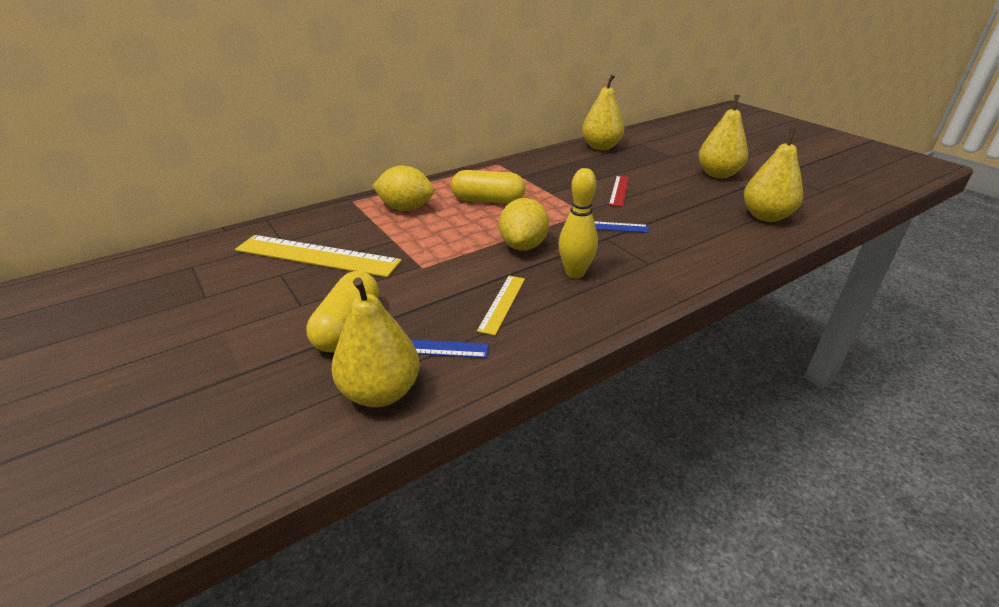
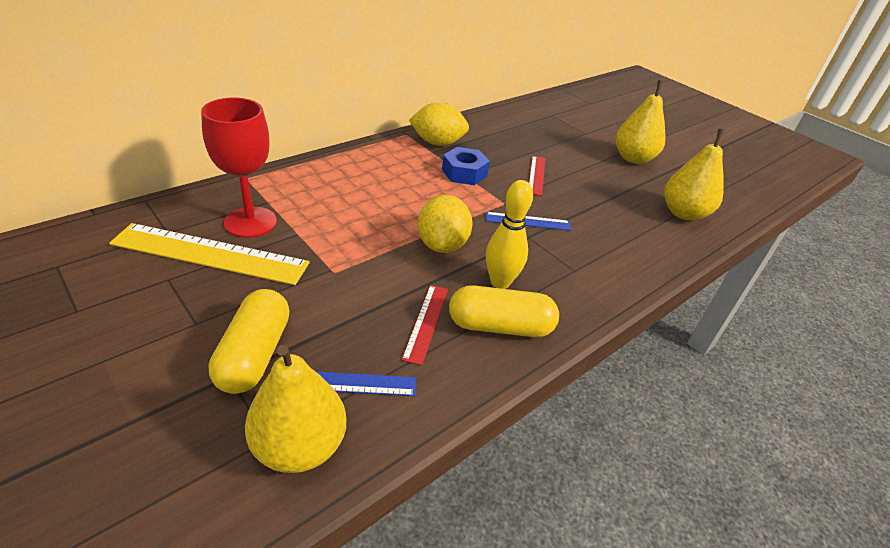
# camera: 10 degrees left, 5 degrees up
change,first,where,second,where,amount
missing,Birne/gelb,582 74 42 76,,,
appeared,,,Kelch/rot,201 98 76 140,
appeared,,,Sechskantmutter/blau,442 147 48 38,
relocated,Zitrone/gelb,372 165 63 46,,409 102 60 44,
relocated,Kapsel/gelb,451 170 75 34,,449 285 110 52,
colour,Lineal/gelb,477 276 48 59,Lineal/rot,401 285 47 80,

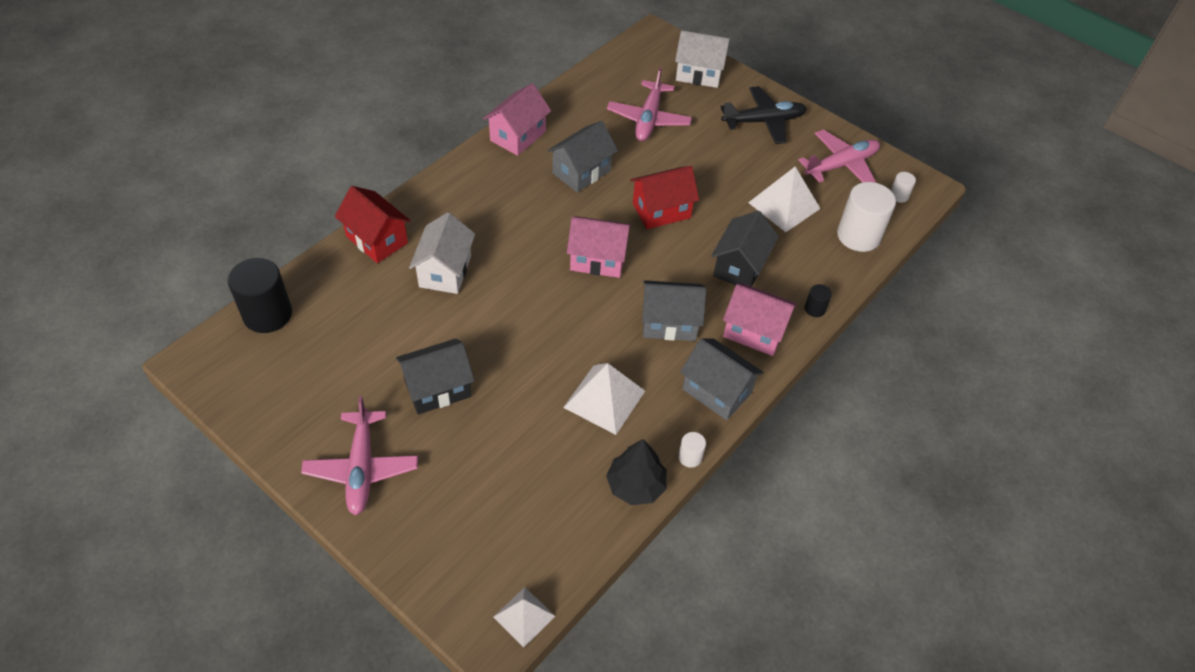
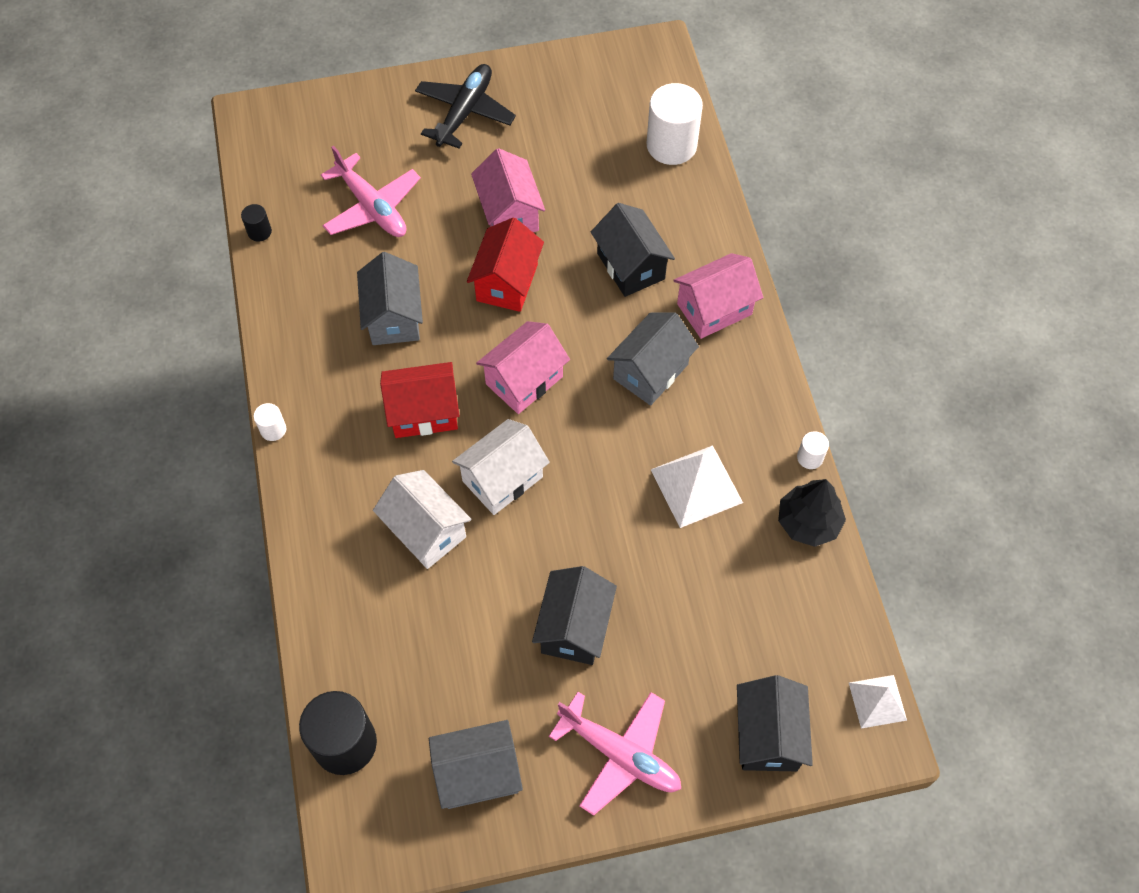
# camera: 50 degrees left, 10 degrees up
change,first,where,second,where,amount
missing,Pyramide/weiß,748 167 72 65,,,
missing,Flugzeug/rosa,798 129 82 54,,,
appeared,,,Haus/schwarz,737 675 76 96,
relocated,Haus/rot,335 186 76 77,,380 362 80 76,
relocated,Haus/rosa,483 83 68 73,,471 148 74 84,
relocated,Haus/weiß,675 30 55 58,,452 419 98 96,
relocated,Haus/grau,680 338 84 82,,429 720 94 89,
relocated,Vollzylinder/schwarz,805 284 27 33,,241 204 31 38,
relocated,Vollzylinder/weiß,891 172 25 31,,254 403 32 38,

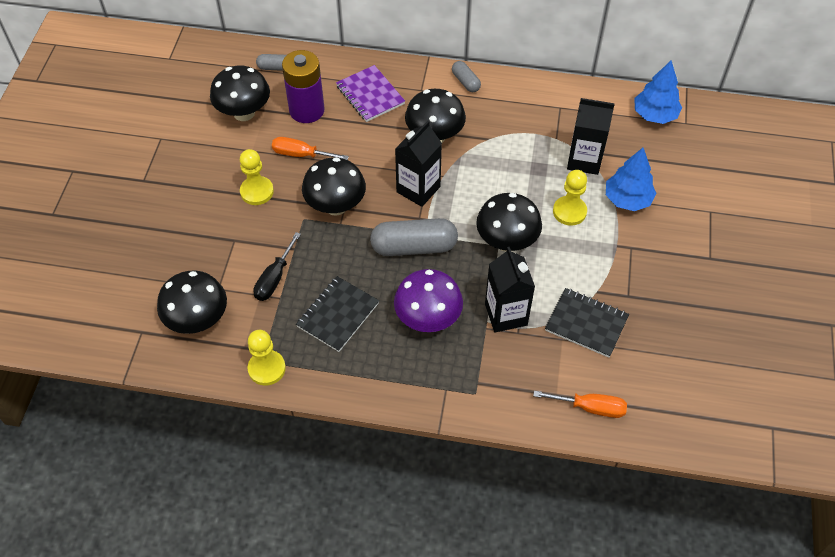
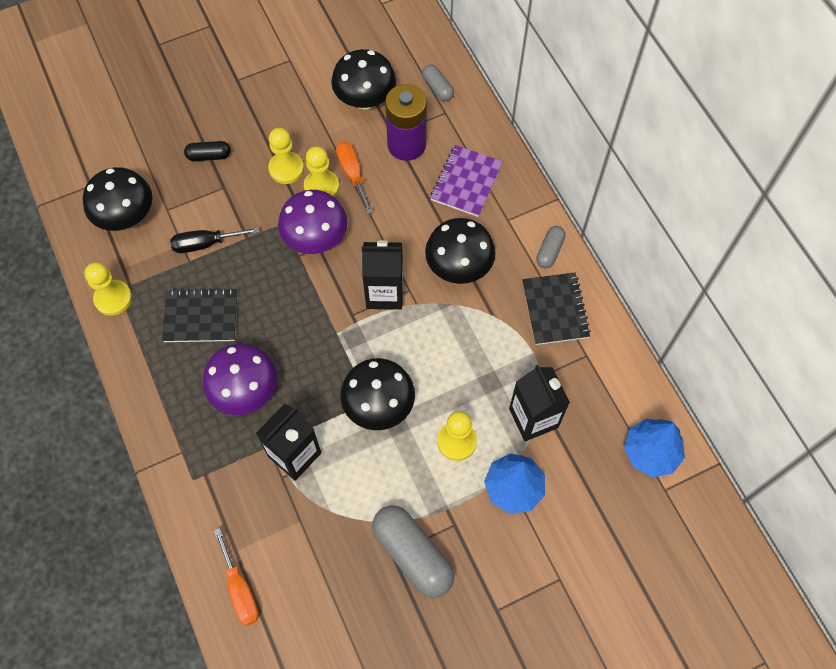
# camera: 55 degrees right, 10 degrees up
change,first,where,second,where,amount
appeared,,,Kapsel/schwarz,184 141 47 20,
appeared,,,Bauer/gelb,304 146 35 51,
relocated,Kapsel/grau,370 218 88 38,,372 505 82 93,
relocated,Notizbuch/schwarz,545 288 84 69,,522 272 69 73,
colour,Pilz/schwarz,302 157 64 59,Pilz/lila,278 190 70 64,

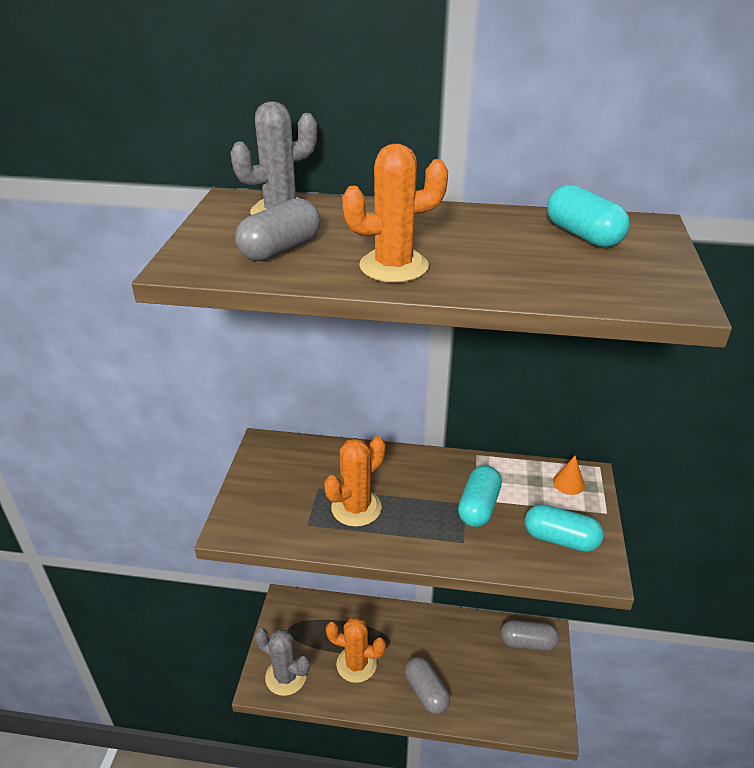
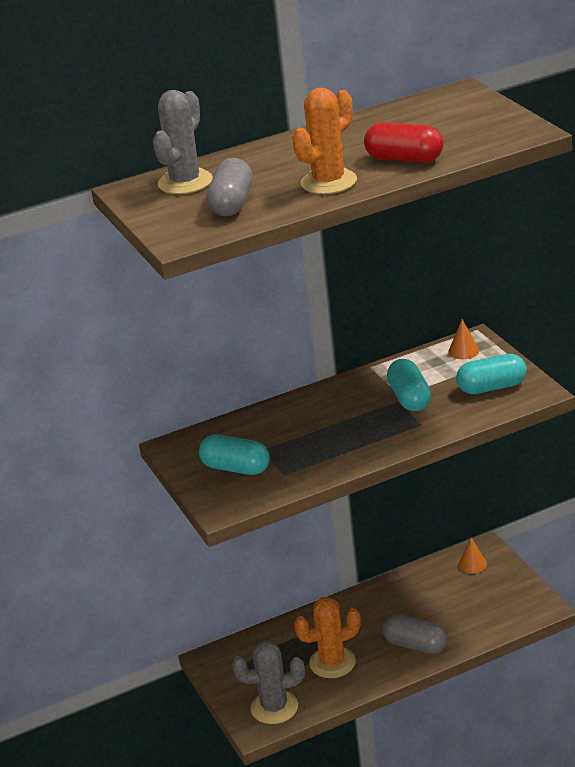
# camera: 30 degrees left, 5 degrees down
change,first,where,second,where,amount
missing,Kaktus/orange,324 436 62 91,,,
appeared,,,Kapsel/rot,364 123 79 40,
relocated,Kapsel/türkis,547 185 83 62,,199 434 71 41,
exchanged,Kapsel/grau,501 620 58 31,Kegel/orange,459 537 28 37,

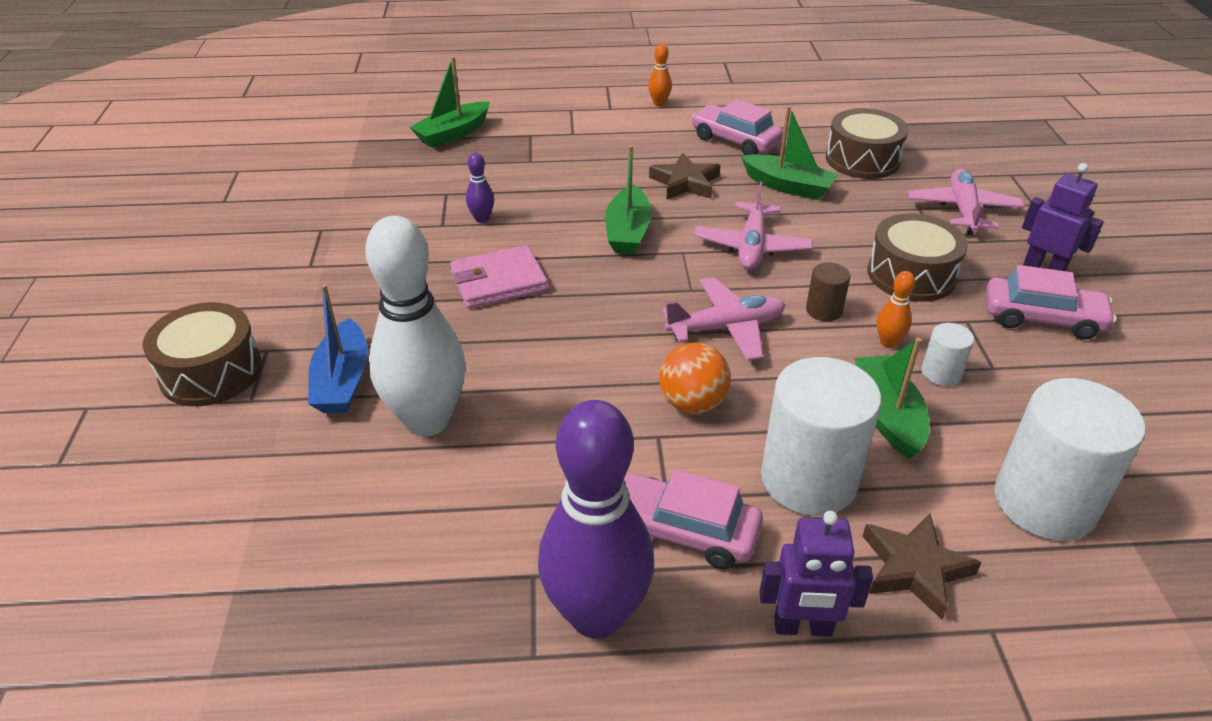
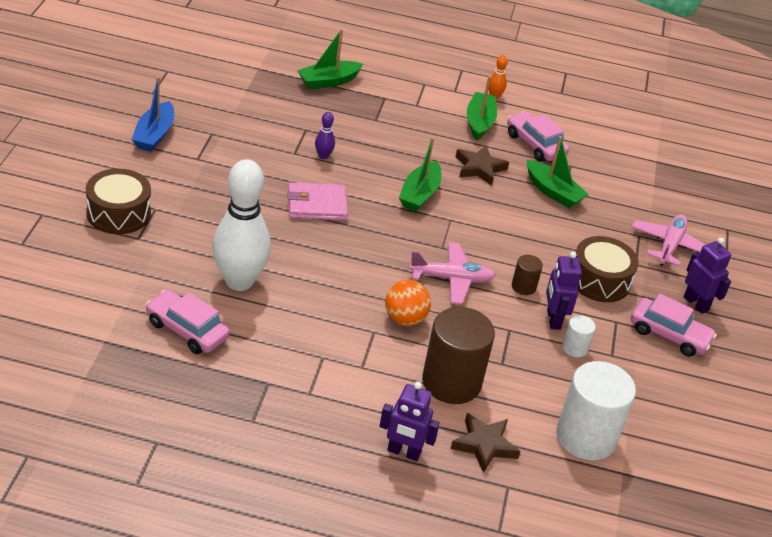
# camera: 10 degrees right, 0 degrees up
change,first,where,second,where,amount
missing,Bowlingkegel/lila,538 400 116 239,,,
missing,Flugzeug/rosa,694 182 119 88,,,
missing,Trommel/braun,826 108 82 71,,,
relocated,Boot/blau,308 284 60 129,,131 77 43 75,
relocated,Auto/rosa,624 470 139 99,,146 290 84 64,
relocated,Boot/grün,855 338 74 121,,467 76 30 65,
exchanged,Bowlingkegel/orange,877 271 38 77,Roboter/lila,546 252 36 78,
colour,Vollzylinder/weiß,761 357 120 159,Vollzylinder/braun,422 307 73 97,

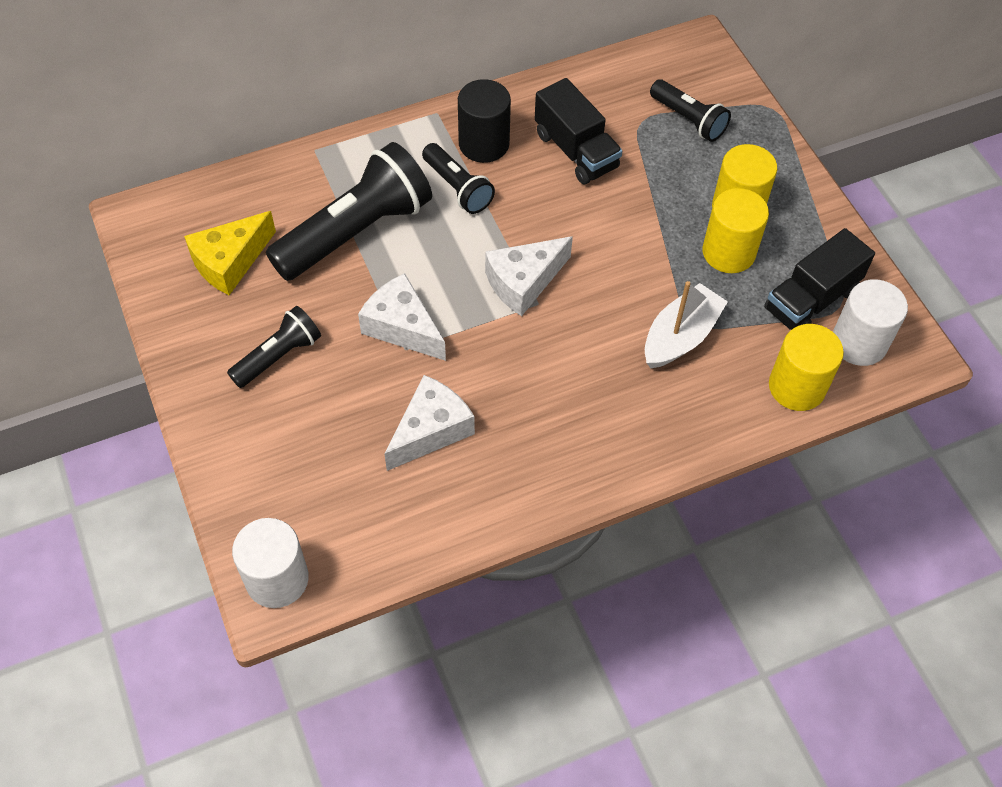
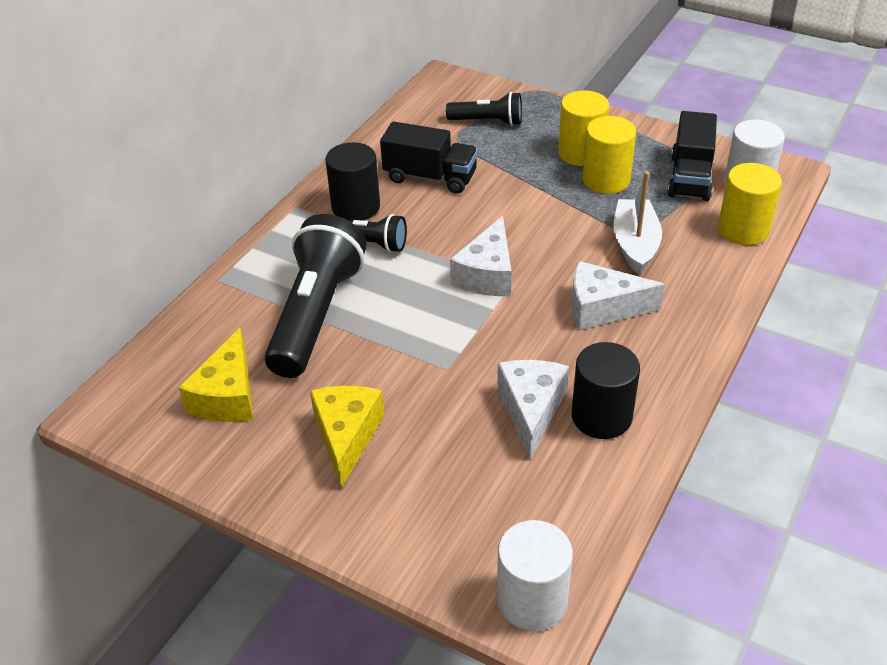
# camera: 35 degrees left, 15 degrees down
change,first,where,second,where,amount
appeared,,,Vollzylinder/schwarz,572 342 68 97,
relocated,Käse/weiß,358 273 88 88,,572 261 93 69,
exchanged,Taschenlampe/schwarz,227 306 94 82,Käse/gelb,310 386 74 103,

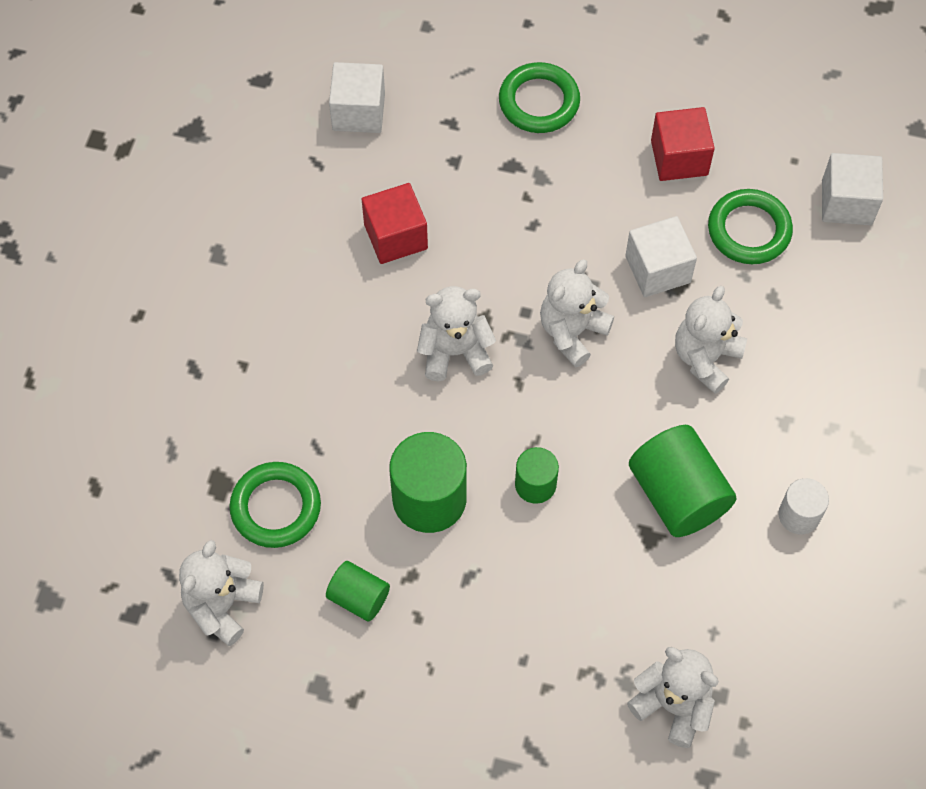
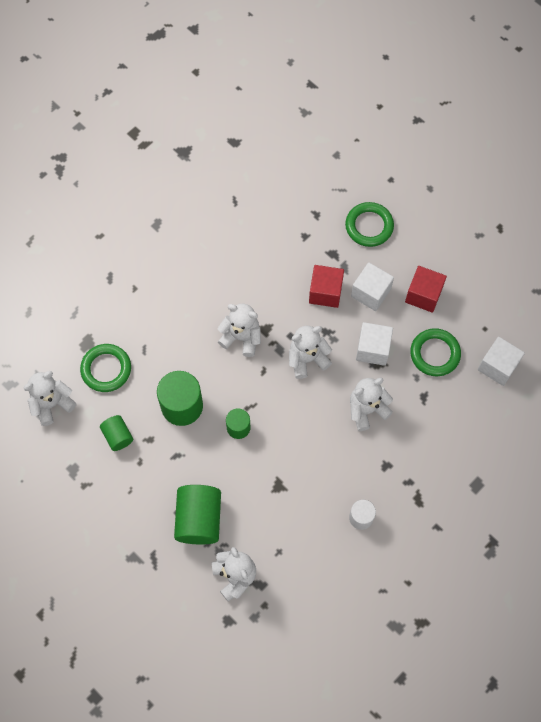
# camera: 30 degrees right, 5 degrees up
change,first,where,second,where,amount
relocated,Kubus/weiß,329 62 56 71,,351 262 43 49,
relocated,Kubus/rot,362 183 66 81,,309 265 35 43,
relocated,Vollzylinder/grün,629 425 108 112,,174 485 47 60,

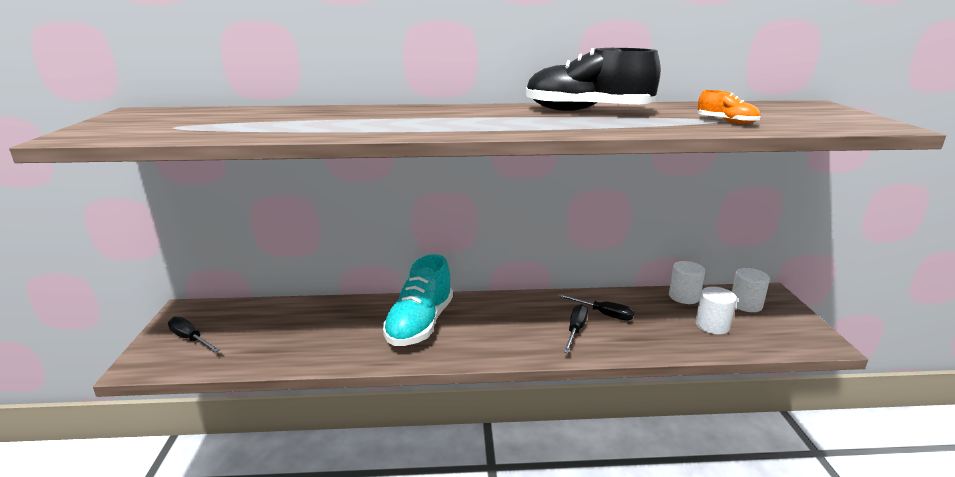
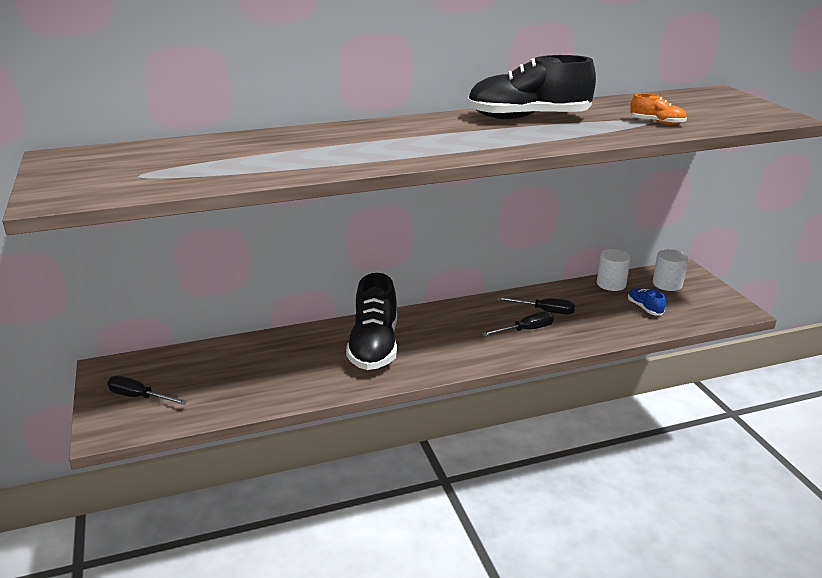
# camera: 15 degrees left, 5 degrees up
change,first,where,second,where,amount
exchanged,Vollzylinder/weiß,695 287 42 48,Schuh/blau,628 288 38 27,
colour,Schuh/türkis,383 254 70 92,Schuh/schwarz,346 273 51 97,
spun,Schraubenzieher/schwarz,563 304 25 49,,482 311 72 25,60 degrees clockwise

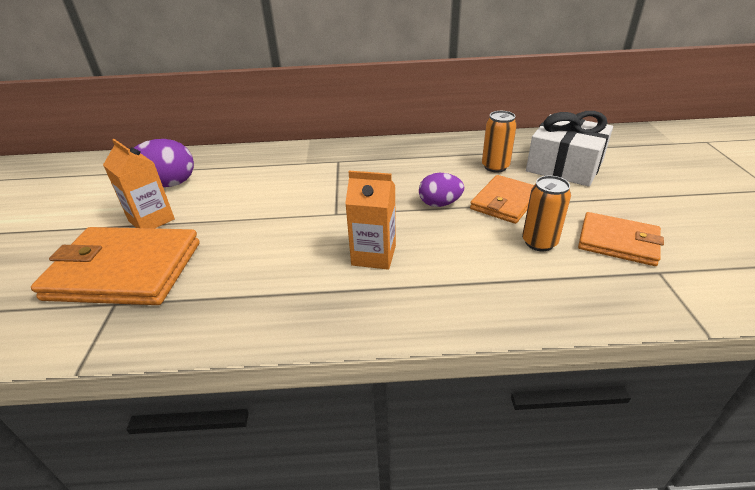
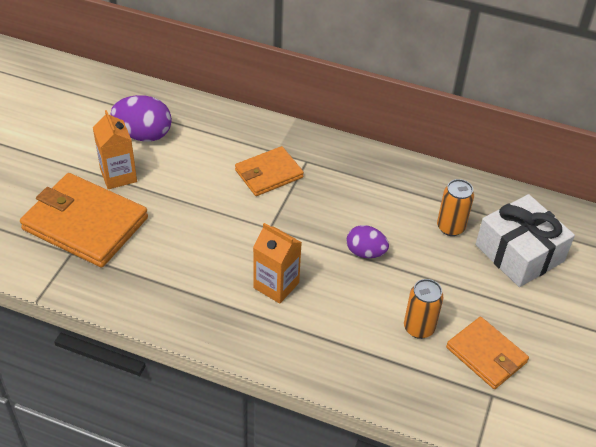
# camera: 20 degrees right, 10 degrees up
change,first,where,second,where,amount
relocated,Geldbörse/orange,470 175 64 49,,235 146 69 50,

